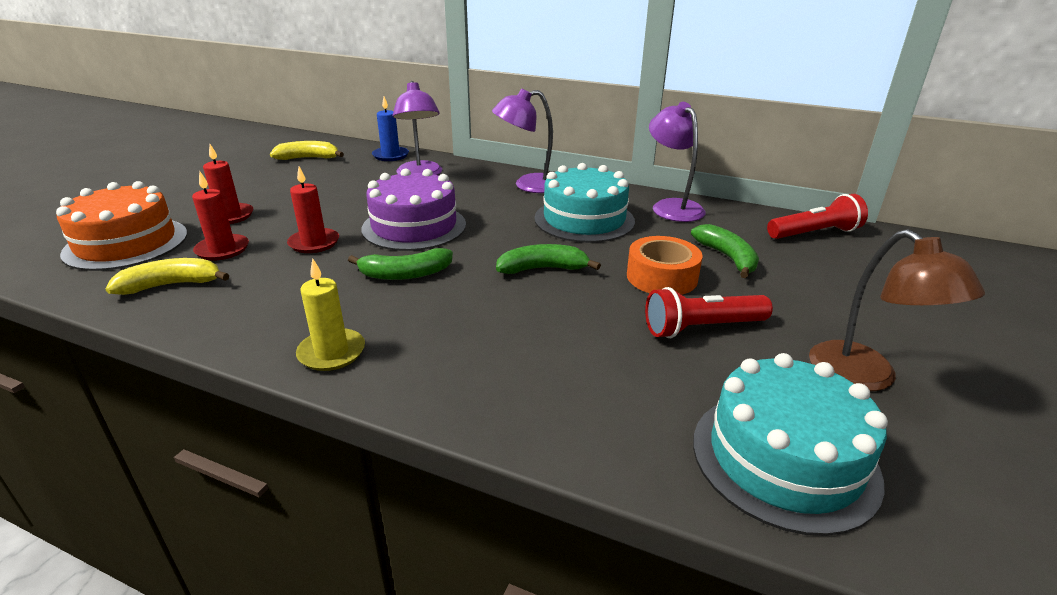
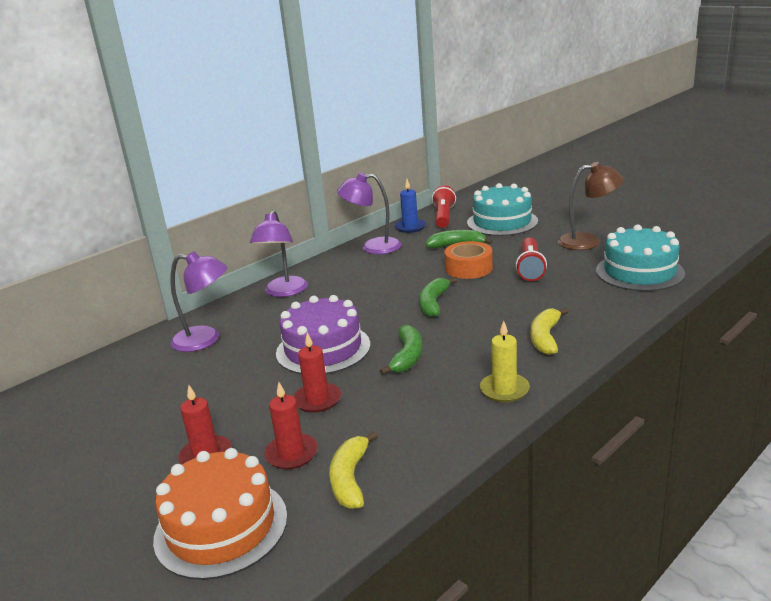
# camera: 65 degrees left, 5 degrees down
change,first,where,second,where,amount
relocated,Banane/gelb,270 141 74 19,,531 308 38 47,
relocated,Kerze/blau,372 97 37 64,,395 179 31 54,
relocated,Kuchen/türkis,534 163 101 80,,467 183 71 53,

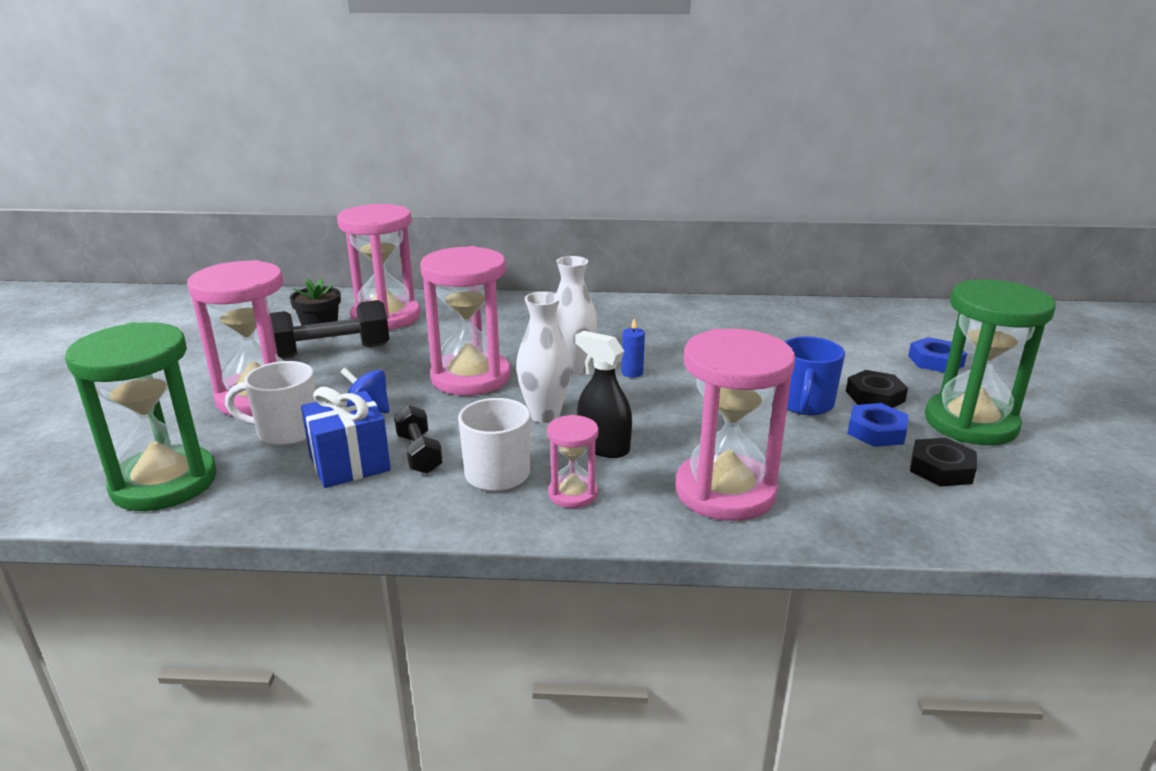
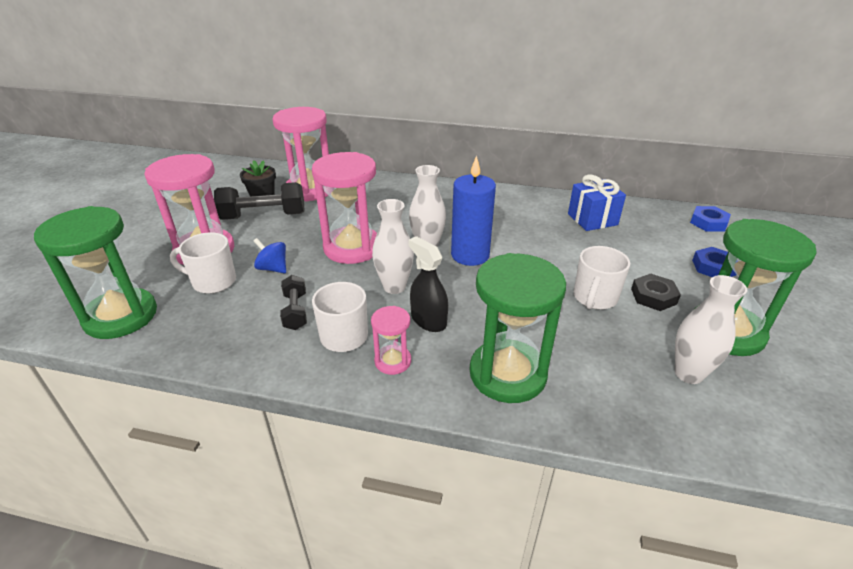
# camera: 10 degrees right, 10 degrees up
change,first,where,second,where,amount
relocated,Geschenk/blau,301 387 90 101,,568 174 58 57,
relocated,Sechskantmutter/blau,847 403 61 44,,690 206 41 26,
exchanged,Sechskantmutter/schwarz,910 438 67 49,Vase/weiß,675 275 72 109,
colour,Sanduhr/rosa,675 329 120 192,Sanduhr/grün,470 253 96 150,
colour,Tasse/blau,785 336 60 79,Tasse/weiß,574 246 56 64,
size,Kerze/blau,621 319 24 59,,451 155 45 111,x2.37

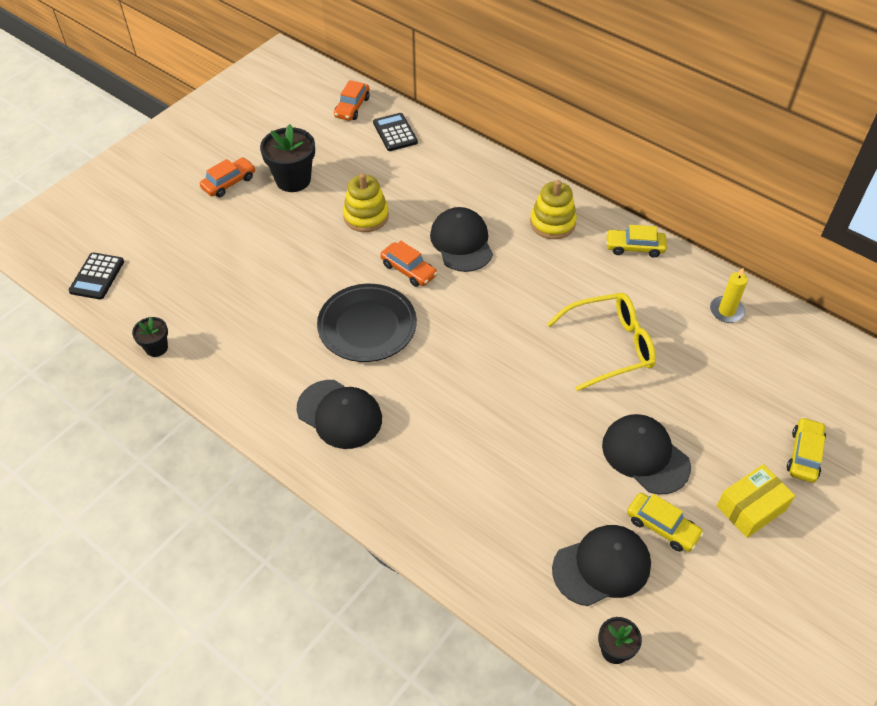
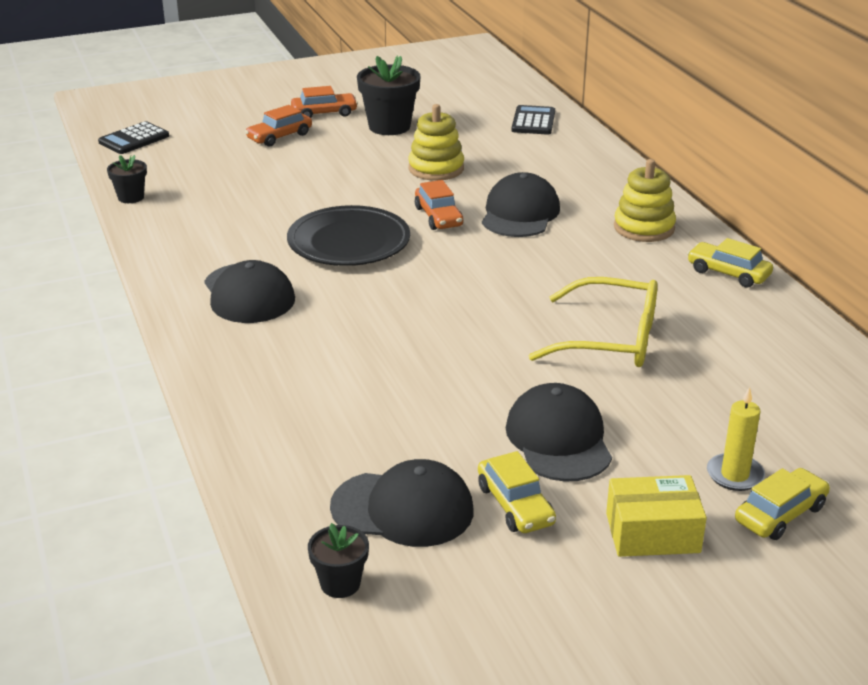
# camera: 30 degrees right, 20 degrees down
change,first,where,second,where,amount
relocated,Auto/orange,334 80 36 41,,245 105 67 42,
relocated,Kerze/gelb,710 268 38 55,,707 387 58 104,

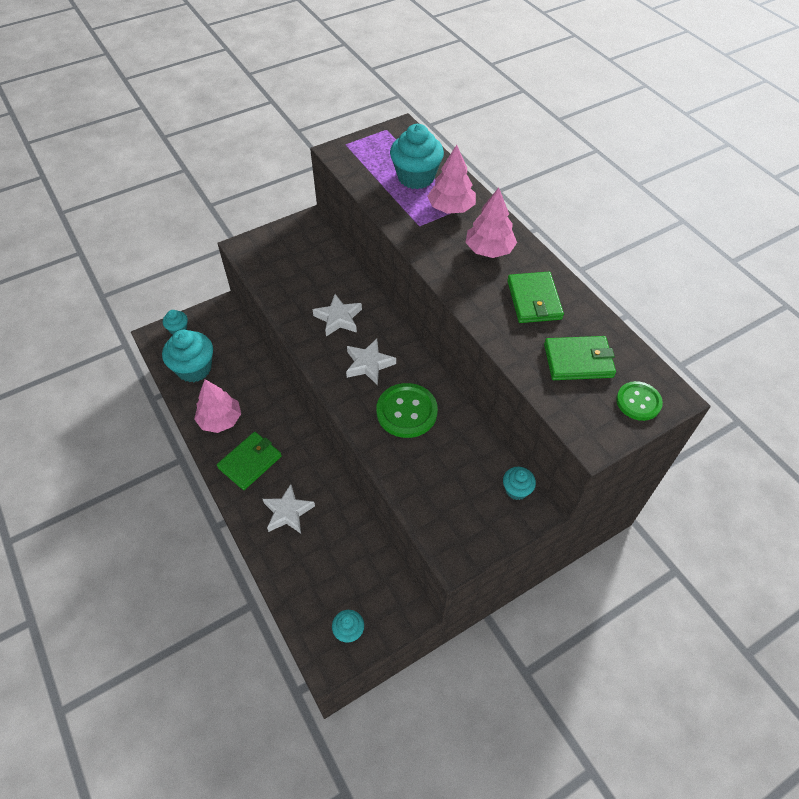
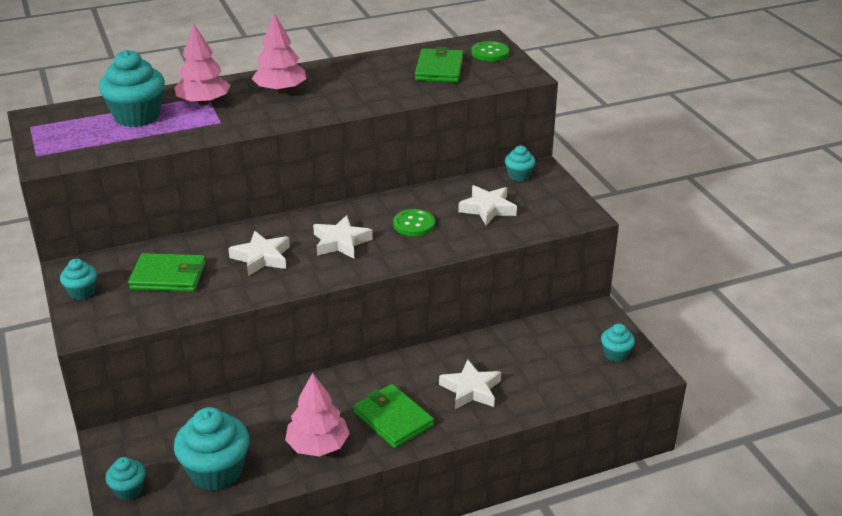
# camera: 80 degrees left, 20 degrees down
change,first,where,second,where,amount
appeared,,,Muffin/türkis,60 259 37 41,
appeared,,,Stern/weiß,458 185 59 40,
relocated,Geldbörse/grün,507 272 57 51,,128 253 78 39,
size,Knopf/grün,376 383 62 55,,393 209 42 27,x0.63

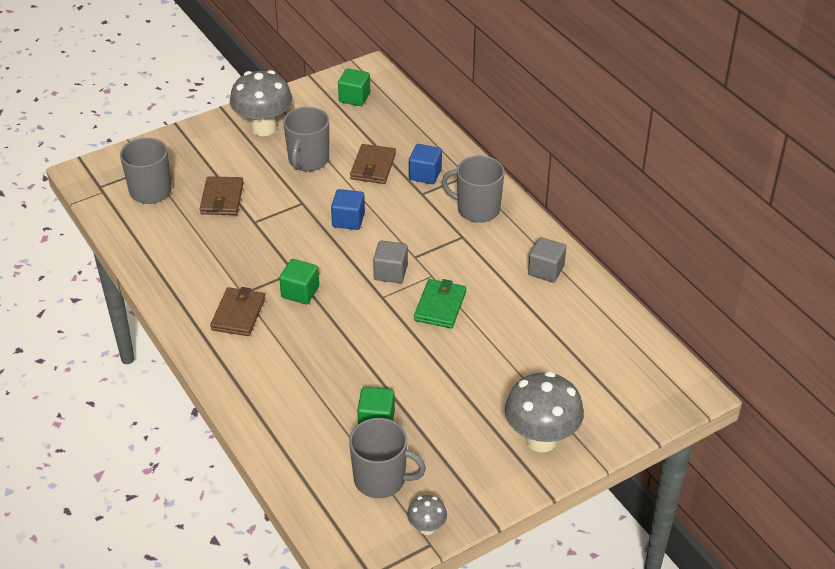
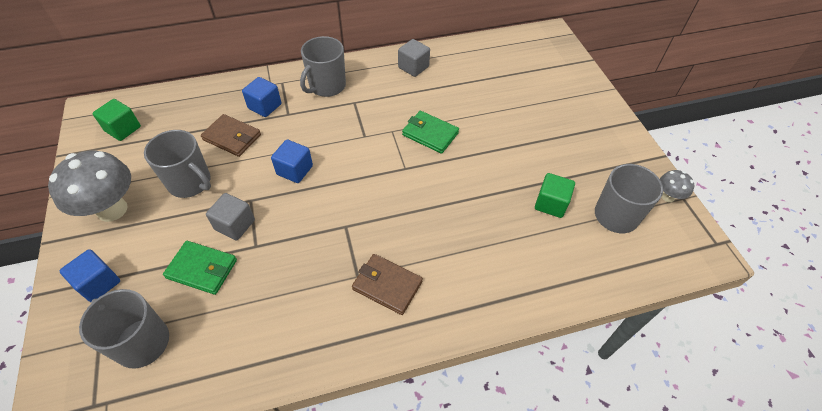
# camera: 75 degrees left, 10 degrees up
change,first,where,second,where,amount
missing,Kubus/grün,279 259 40 45,,,
missing,Pilz/grau,505 371 79 81,,,
appeared,,,Kubus/blau,60 249 60 53,
relocated,Kubus/grau,373 240 35 43,,206 193 49 48,
colour,Geldbörse/braun,200 176 44 39,Geldbörse/grün,163 241 74 54,

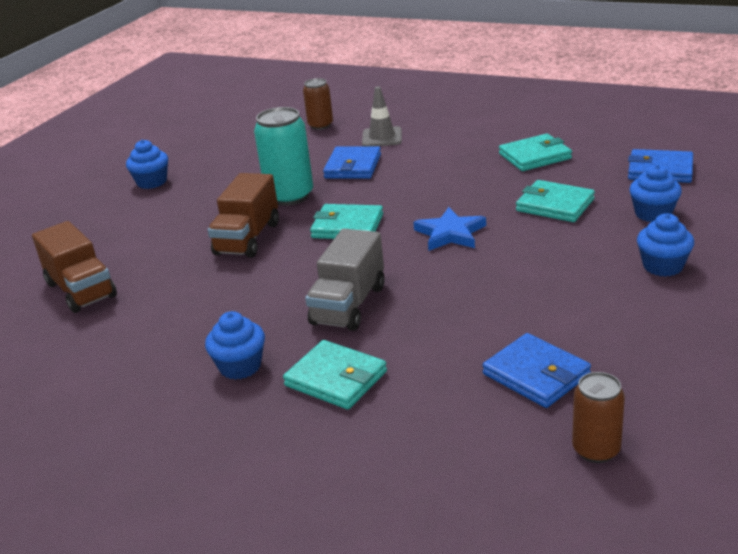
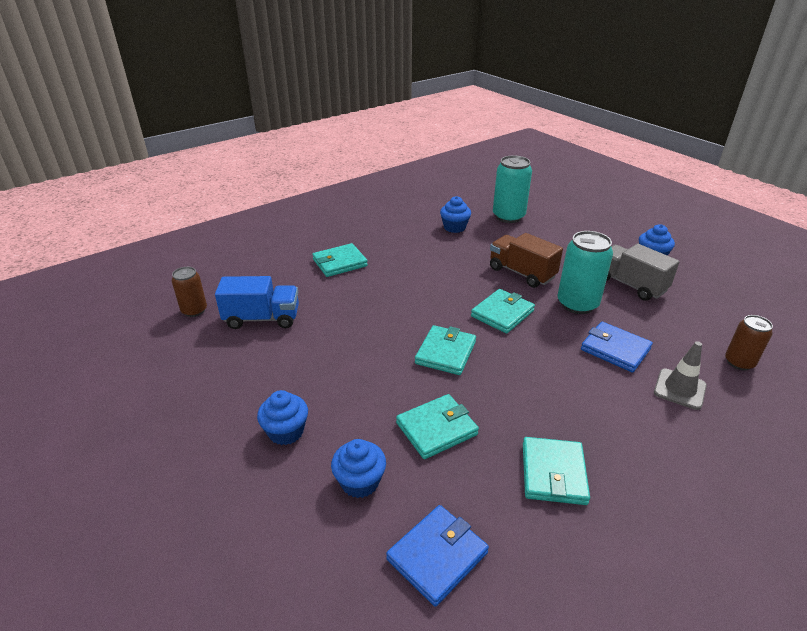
# camera: 115 degrees right, 5 degrees up
change,first,where,second,where,amount
relocated,Muffin/blau,205 311 60 68,,440 196 31 37,
relocated,Lastwagen/grau,305 229 80 102,,606 244 74 57,
exchanged,Lastwagen/braun,32 221 85 92,Dose/türkis,493 155 39 68,
exchanged,Stern/blau,413 207 73 44,Geldbörse/türkis,415 325 61 50,
exchanged,Geldbörse/blau,482 333 109 75,Lastwagen/blau,215 276 84 53,

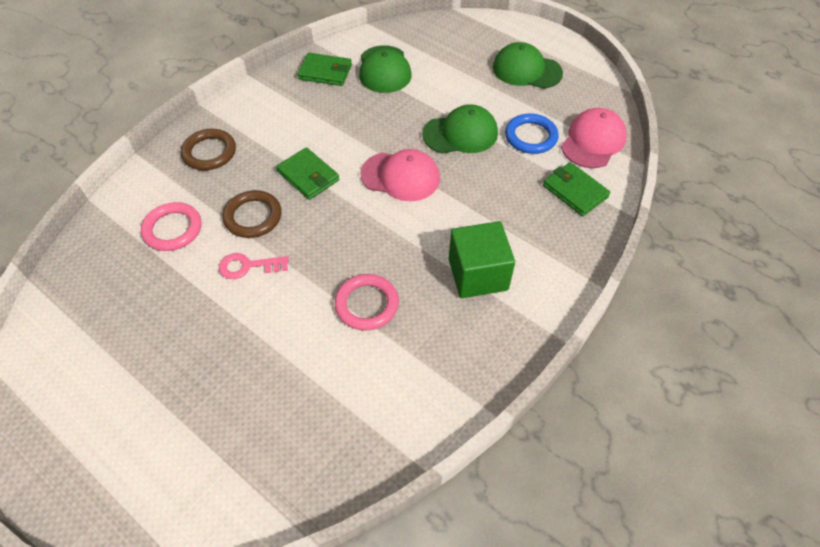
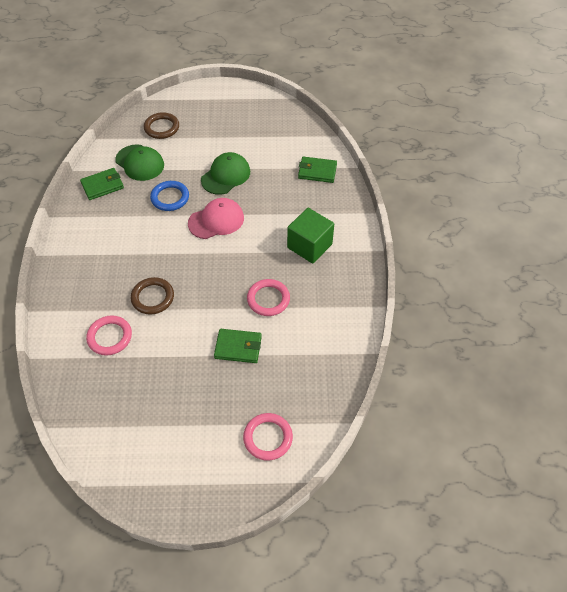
# camera: 40 degrees left, 0 degrees up
change,first,where,second,where,amount
missing,Schlüssel/rosa,219 253 70 26,,,
missing,Kappe/grün,493 42 70 47,,,
missing,Kappe/rosa,561 108 66 60,,,
appeared,,,Ring/rosa,243 413 50 48,
relocated,Ring/braun,181 129 55 41,,144 112 35 27,
relocated,Geldbörse/grün,276 147 63 53,,214 329 48 34,
relocated,Ring/blau,505 113 54 41,,150 181 39 30,

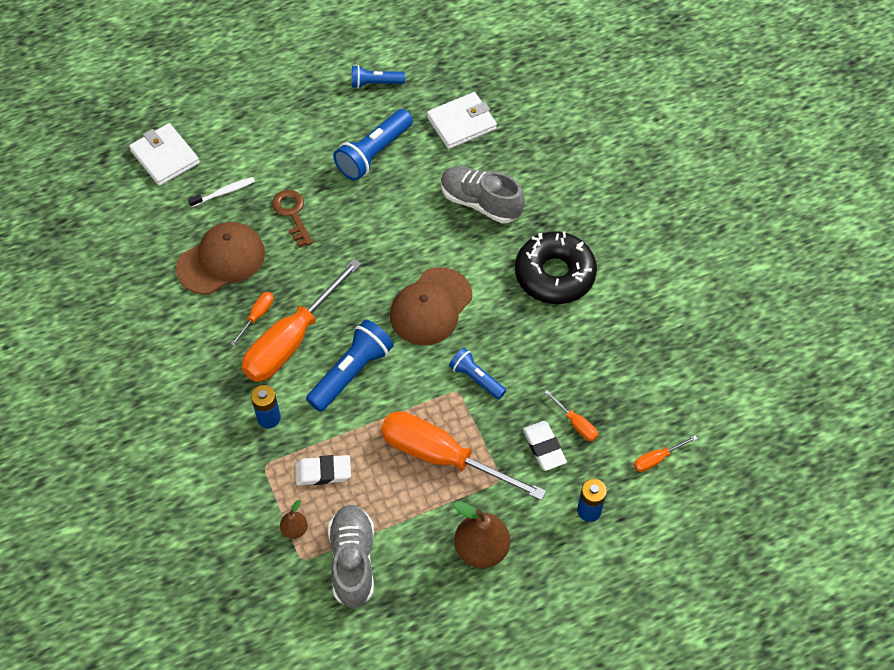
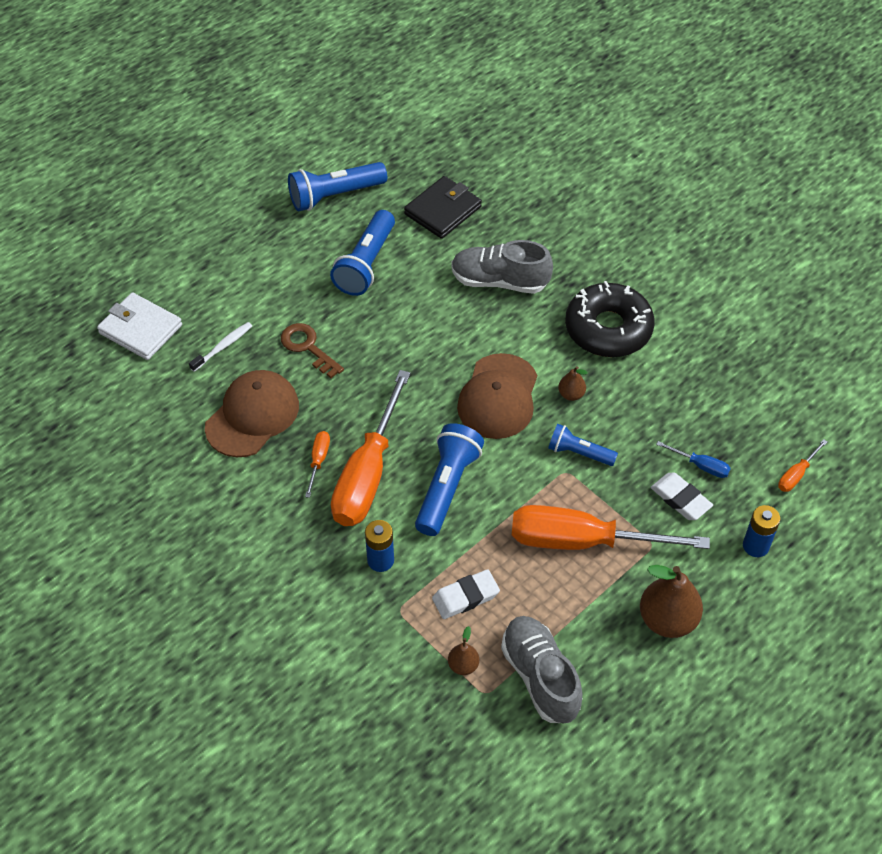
# camera: 20 degrees left, 5 degrees down
change,first,where,second,where,amount
appeared,,,Birne/braun,558 366 30 35,
colour,Geldbörse/weiß,427 92 70 57,Geldbörse/schwarz,404 176 78 63,
colour,Schraubenzieher/orange,544 390 54 51,Schraubenzieher/blau,656 441 75 37,
size,Taschenlampe/blau,352 65 53 23,,288 162 99 49,x1.64

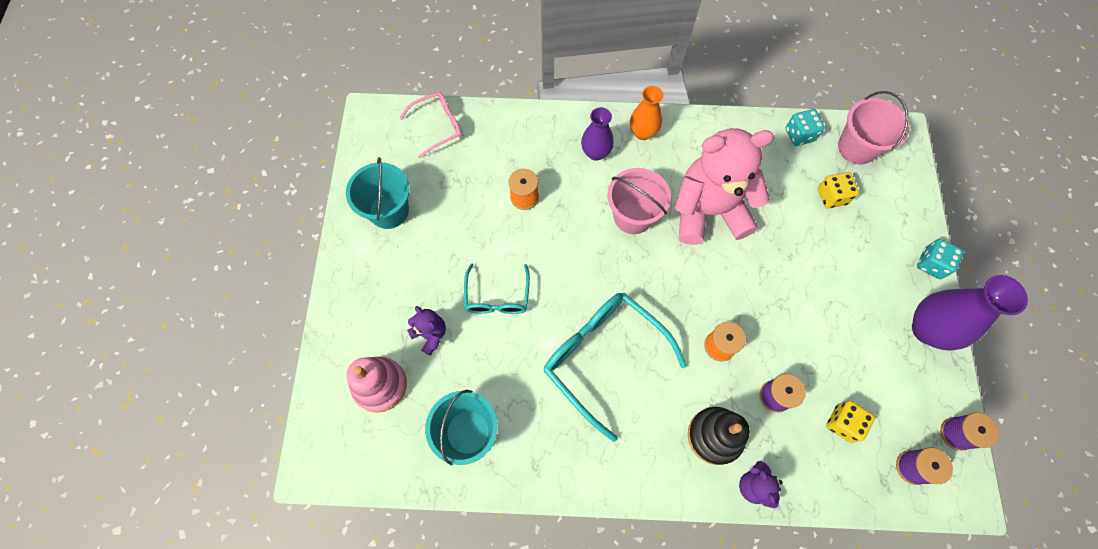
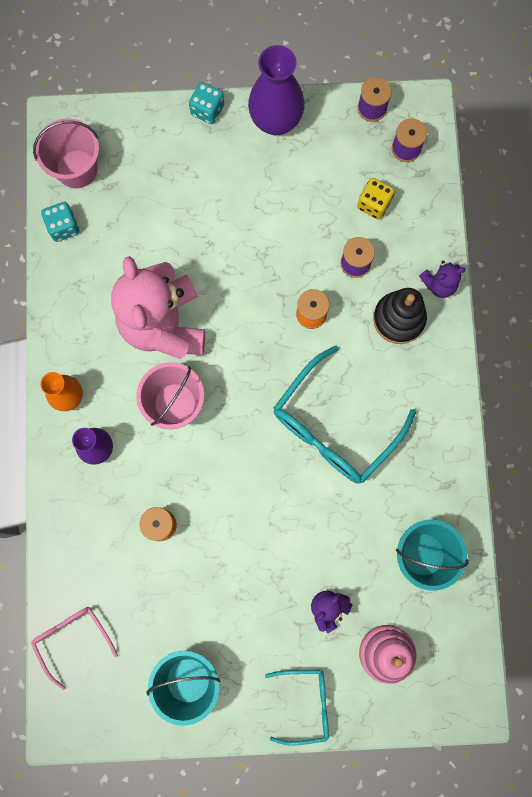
# camera: 95 degrees left, 10 degrees up
change,first,where,second,where,amount
missing,Spielwürfel/gelb,818 172 41 36,,,
relocated,Brille/türkis,464 263 66 51,,265 670 64 76,

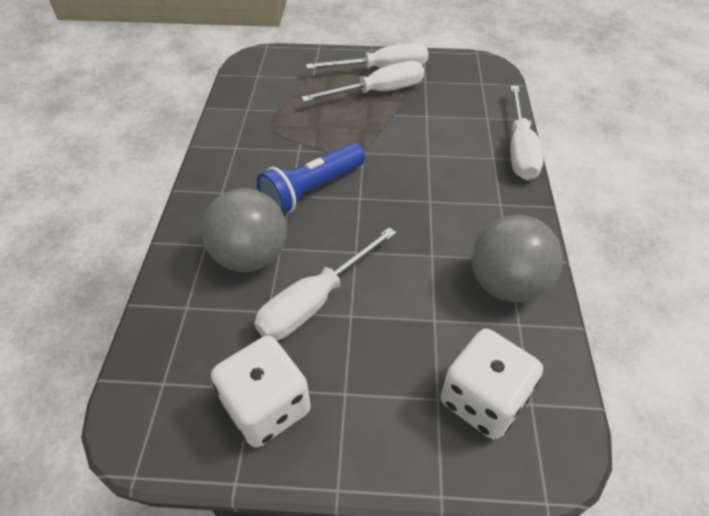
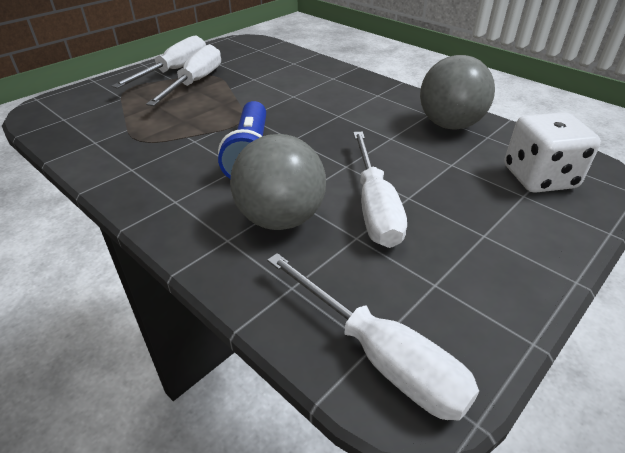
# camera: 50 degrees left, 10 degrees down
change,first,where,second,where,amount
missing,Spielwürfel/weiß,211 336 100 112,,,
relocated,Schraubenzieher/weiß,510 86 33 94,,267 253 212 168,

